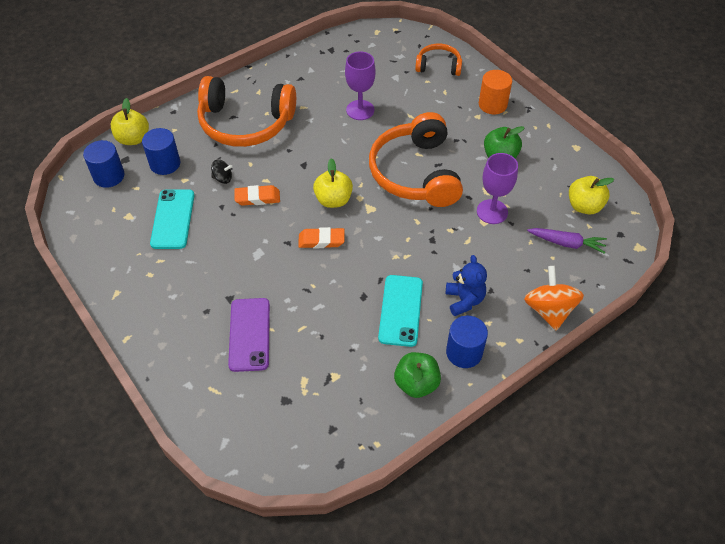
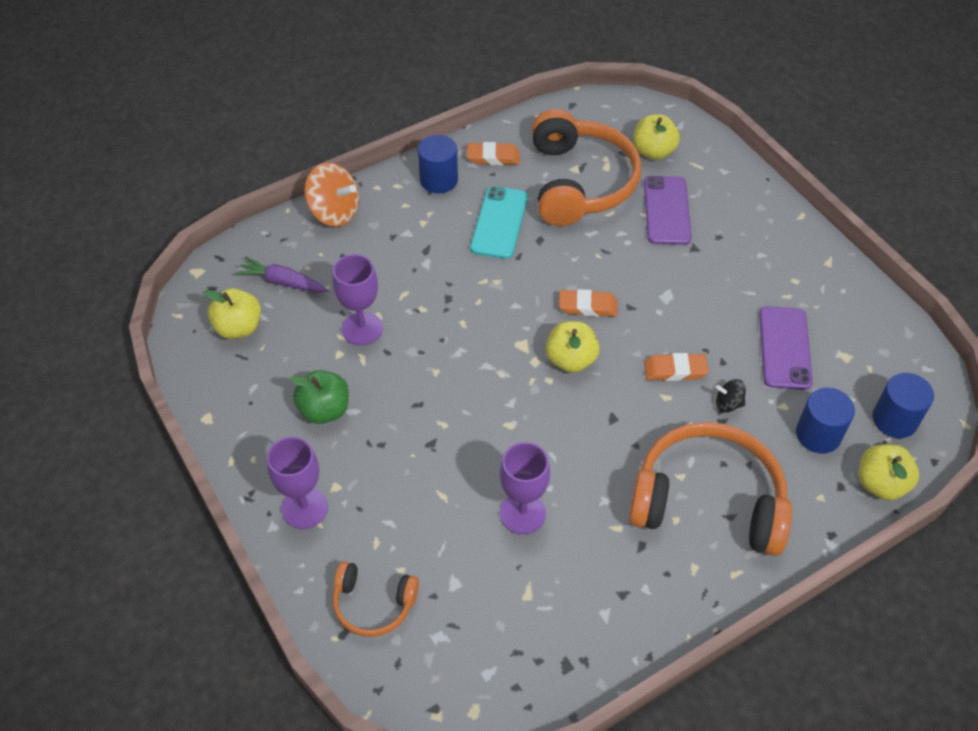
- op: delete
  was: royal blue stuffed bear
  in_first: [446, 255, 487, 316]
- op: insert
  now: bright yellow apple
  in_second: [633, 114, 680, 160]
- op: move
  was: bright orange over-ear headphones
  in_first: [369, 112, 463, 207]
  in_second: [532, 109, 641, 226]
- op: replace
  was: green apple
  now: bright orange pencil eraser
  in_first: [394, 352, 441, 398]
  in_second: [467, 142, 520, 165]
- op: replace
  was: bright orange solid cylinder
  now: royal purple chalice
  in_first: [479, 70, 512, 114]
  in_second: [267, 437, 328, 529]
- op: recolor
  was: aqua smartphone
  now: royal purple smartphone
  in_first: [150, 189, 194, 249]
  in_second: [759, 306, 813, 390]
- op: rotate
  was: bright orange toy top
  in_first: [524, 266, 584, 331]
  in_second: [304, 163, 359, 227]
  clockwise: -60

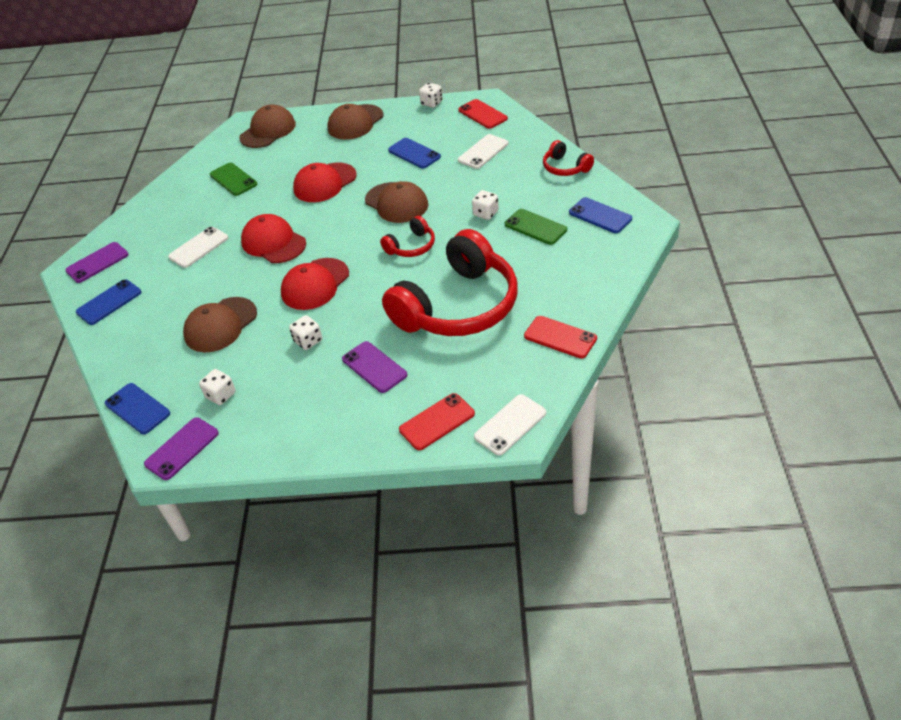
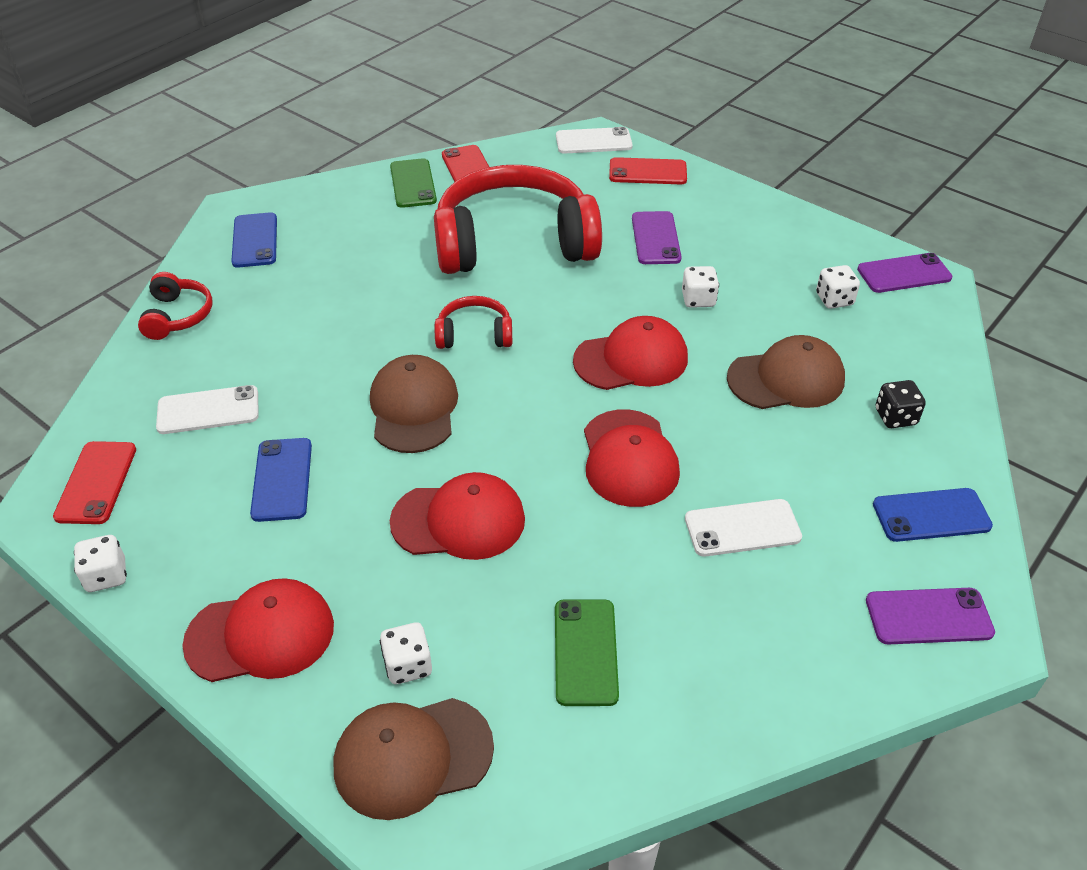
- op: delete
  was: royal blue smartphone
  in_first: [105, 383, 170, 434]
- op: insert
  now: ebony game die
  in_second: [876, 380, 926, 428]
- op: move
  was: pure white game die
  in_first: [472, 190, 499, 220]
  in_second: [380, 622, 432, 684]
- op: move
  was: green smartphone
  in_first: [505, 209, 567, 245]
  in_second: [390, 158, 437, 208]
- op: recolor
  was: brown cap
  now: scarlet cap
  in_first: [327, 104, 384, 140]
  in_second: [182, 578, 334, 682]

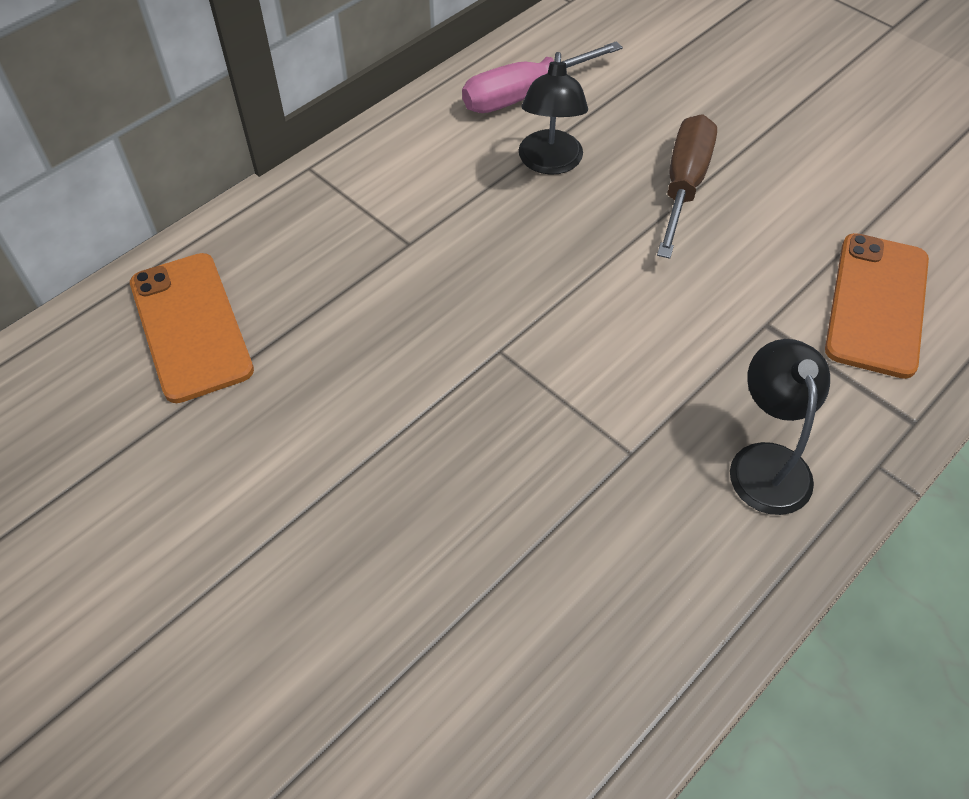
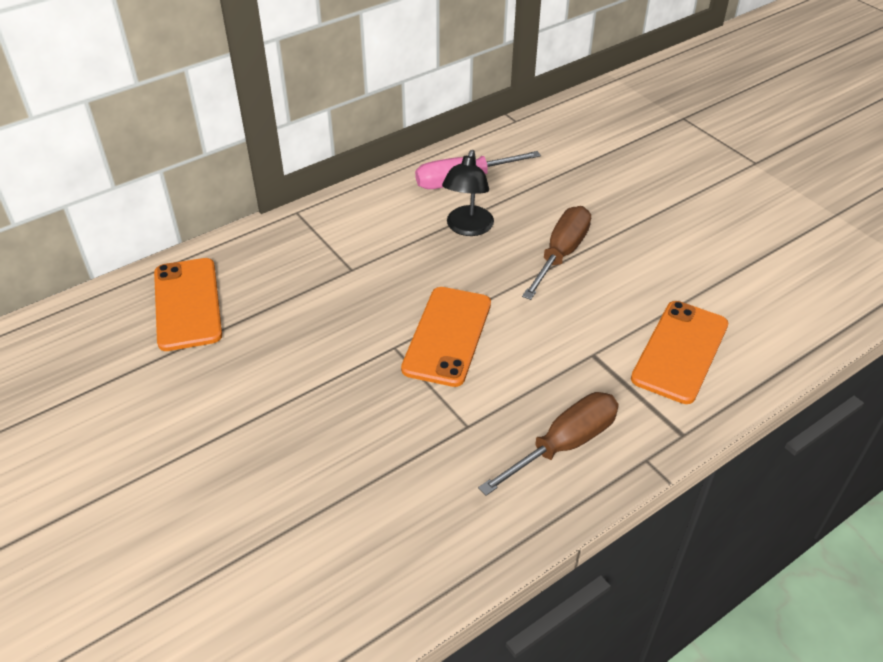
- op: insert
  now: bright orange smartphone
  in_second: [401, 287, 491, 387]
- op: replace
  was: ebony reading lamp
  now: brown flat screwdriver
  in_first: [730, 339, 830, 515]
  in_second: [478, 392, 619, 496]

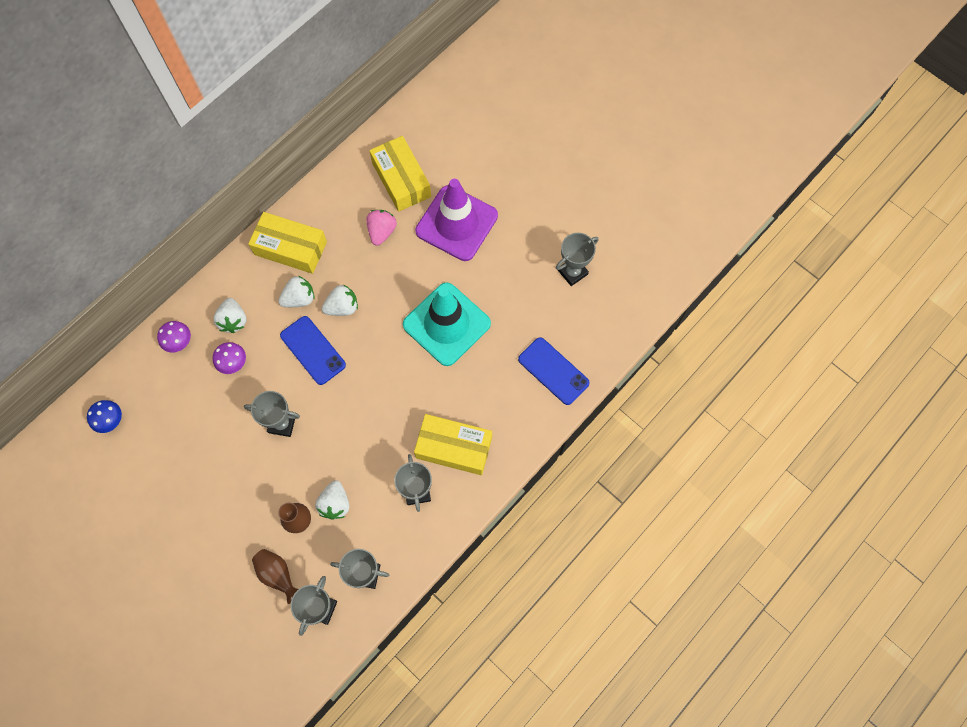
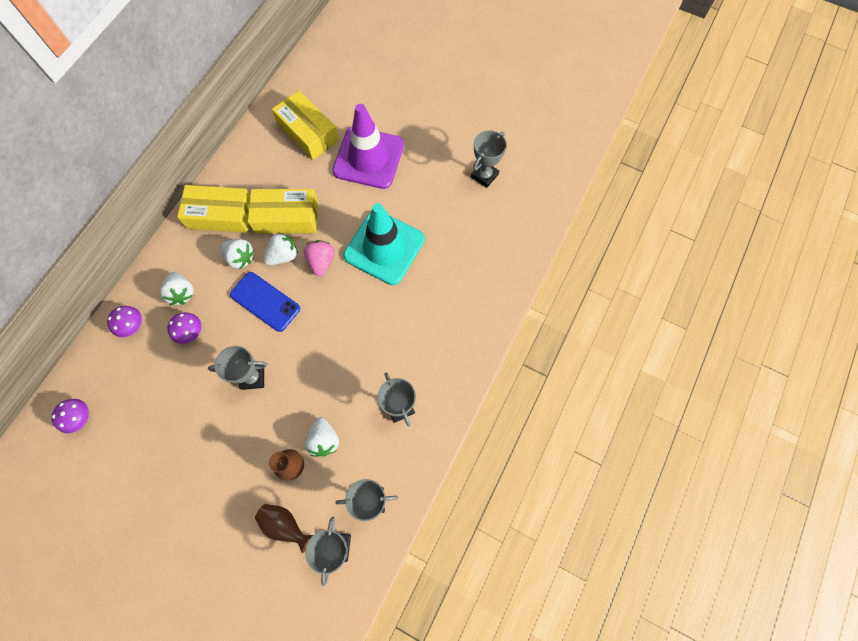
- op: delete
  was: royal blue smartphone
  in_first: [518, 337, 590, 405]
- op: move
  was: rosy toy strawberry
  in_first: [366, 210, 397, 246]
  in_second: [304, 240, 334, 276]
- op: move
  was: bright yellow parcel
  in_first: [414, 414, 492, 475]
  in_second: [248, 189, 318, 233]
- op: recolor
  was: royal blue mushroom
  now: royal purple mushroom
  in_first: [87, 400, 122, 433]
  in_second: [51, 399, 89, 433]
- op: rotate
  was: pure white toy strawberry
  in_first: [278, 276, 315, 307]
  in_second: [220, 239, 254, 269]
  clockwise: 75

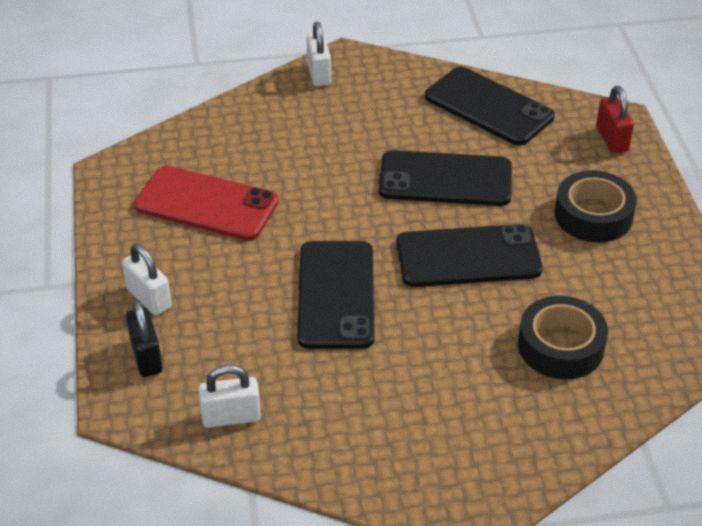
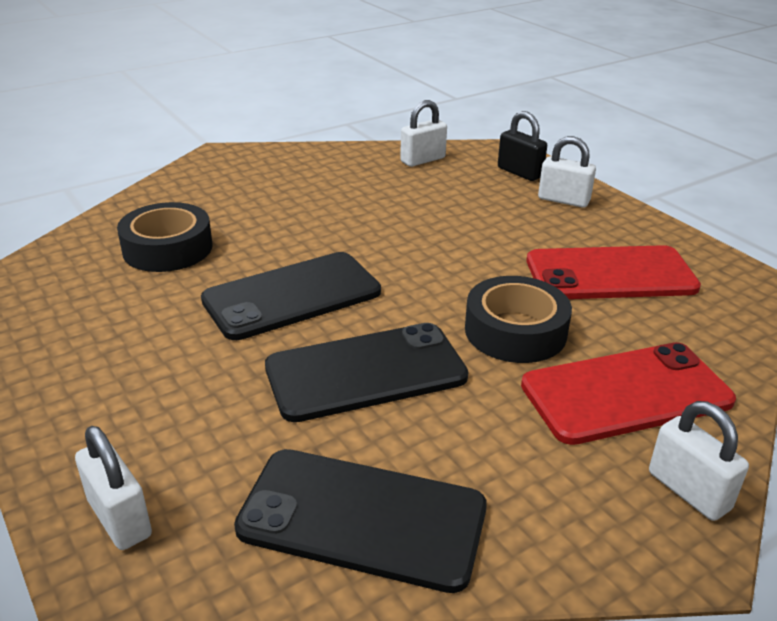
- op: delete
  was: ebony smartphone
  in_first: [297, 241, 375, 349]
- op: insert
  now: scarlet smartphone
  in_second: [521, 342, 736, 445]
- op: move
  was: ebony tape
  in_first: [555, 171, 637, 243]
  in_second: [465, 276, 572, 363]
- op: recolor
  was: scarlet lock
  now: pure white lock
  in_first: [596, 86, 634, 154]
  in_second: [75, 426, 152, 550]

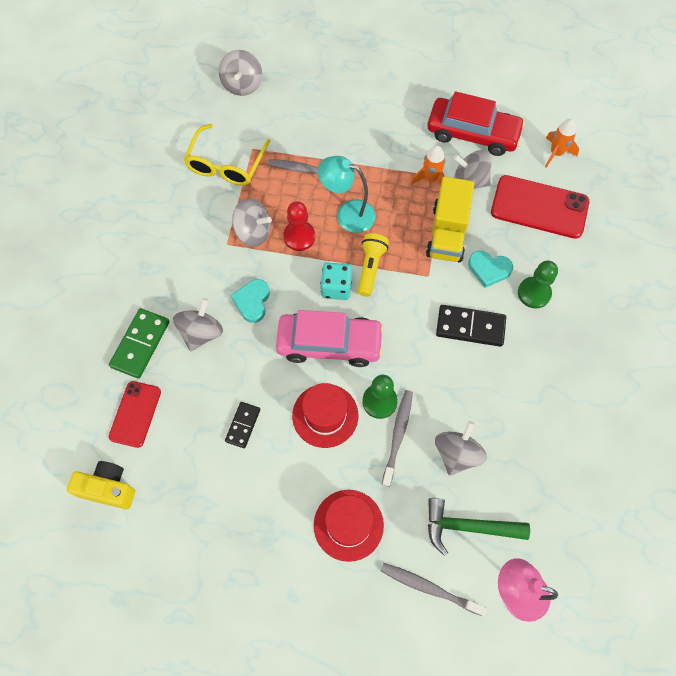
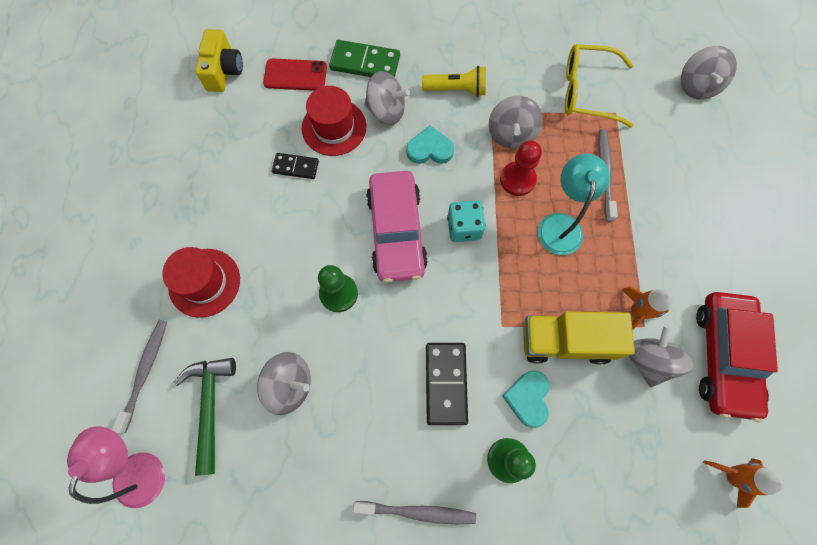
- op: delete
  was: scarlet smartphone
  in_first: [491, 175, 589, 239]
- op: move
  was: scarlet tall hat
  in_first: [292, 383, 358, 448]
  in_second: [302, 86, 366, 156]
- op: move
  was: bright yellow flashlight
  in_first: [357, 233, 389, 297]
  in_second: [422, 66, 486, 97]
- op: move
  was: ash-grey dental brush
  in_first: [382, 390, 413, 487]
  in_second: [353, 501, 476, 524]
- op: rotate
  was: ash-grey toy top
  in_first: [219, 50, 262, 96]
  in_second: [681, 46, 737, 99]
  clockwise: -75

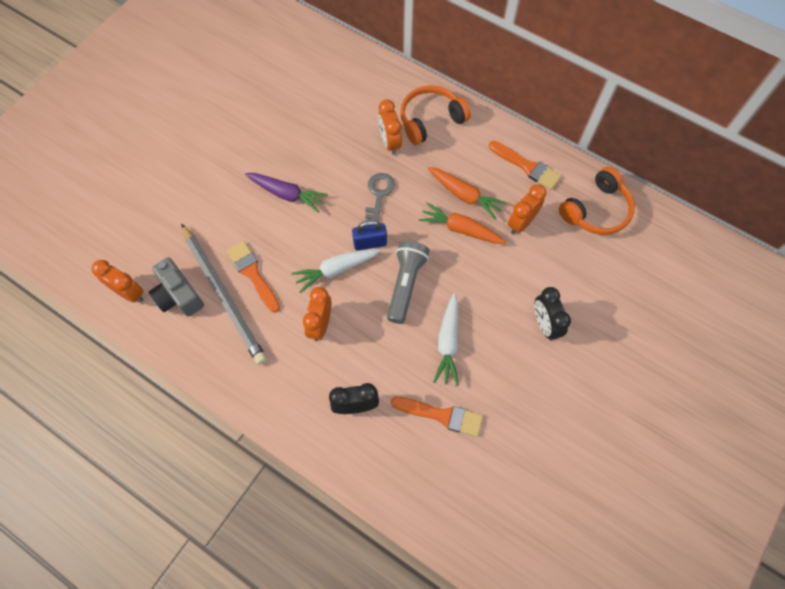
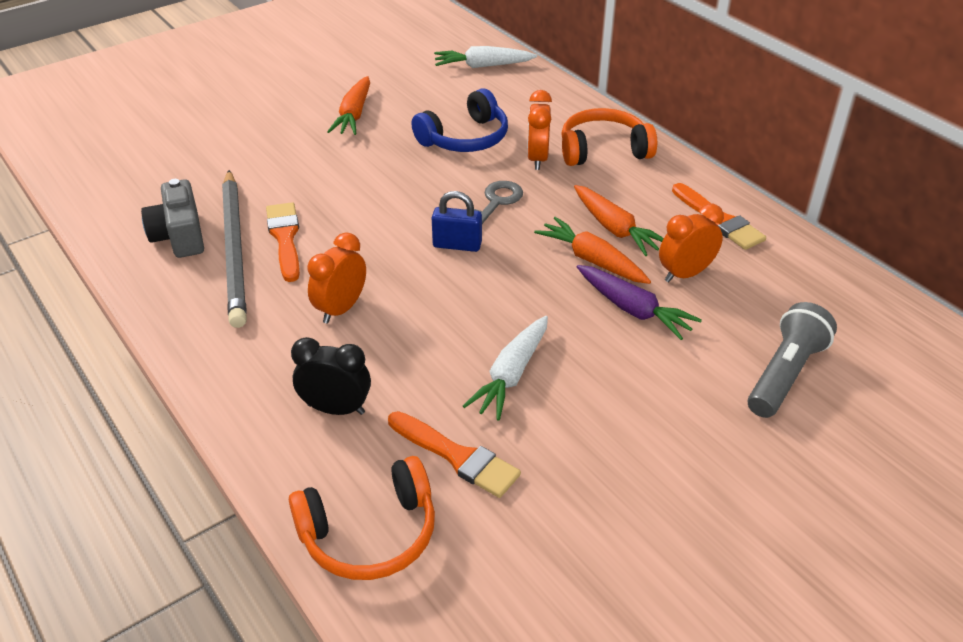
- op: delete
  was: bright orange bedside clock
  in_first: [92, 260, 143, 303]
- op: delete
  was: ebony bedside clock
  in_first: [534, 287, 571, 341]
- op: insert
  now: bright orange root vegetable
  in_second: [327, 76, 370, 135]
- op: insert
  now: royal blue over-ear headphones
  in_second: [411, 88, 508, 152]
- op: move
  was: royal purple root vegetable
  in_first: [245, 173, 328, 213]
  in_second: [577, 265, 702, 340]
- op: move
  was: pure white root vegetable
  in_first: [292, 249, 381, 293]
  in_second: [434, 46, 537, 68]
- op: move
  was: ash-grey flashlight
  in_first: [387, 241, 430, 324]
  in_second: [748, 302, 837, 418]
- op: move
  was: bright orange over-ear headphones
  in_first: [559, 167, 635, 235]
  in_second: [289, 456, 435, 580]

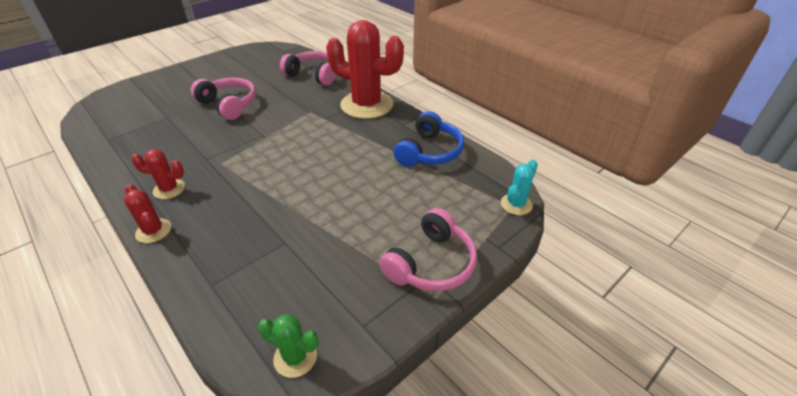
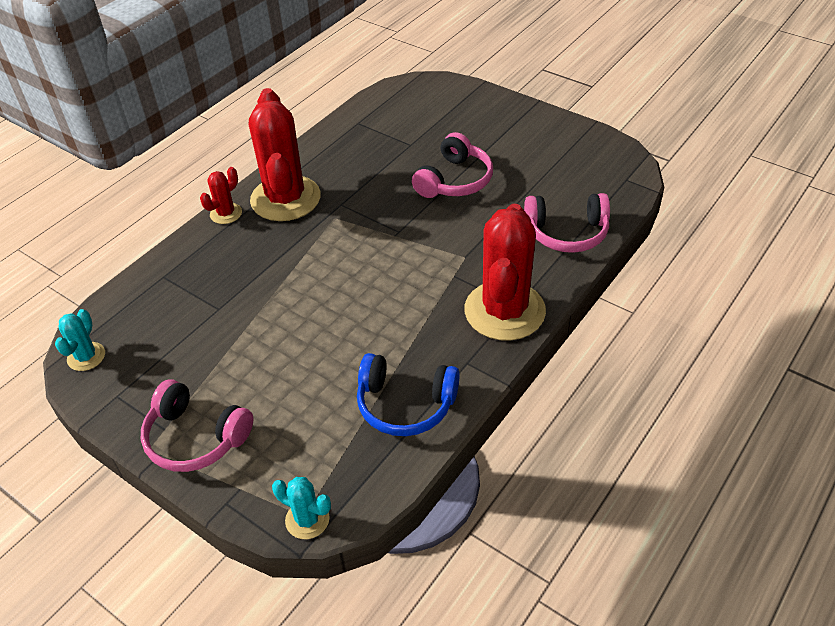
- op: recolor
  was: green saguaro cactus
  now: aqua saguaro cactus
  in_first: [258, 314, 319, 378]
  in_second: [55, 309, 105, 371]
- op: rotate
  was: rosy over-ear headphones
  in_first: [280, 51, 335, 86]
  in_second: [524, 193, 610, 253]
  clockwise: 75
- op: resize
  was: scarlet saguaro cactus
  in_first: [132, 149, 185, 199]
  in_second: [249, 88, 321, 221]
  ratio: 2.21

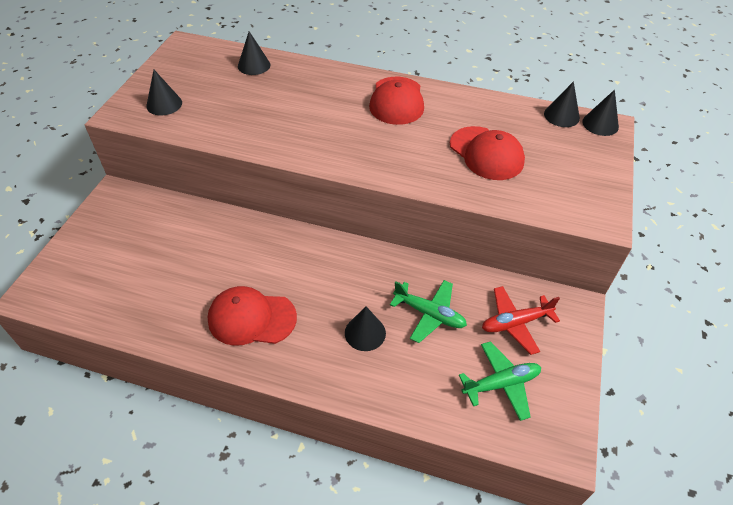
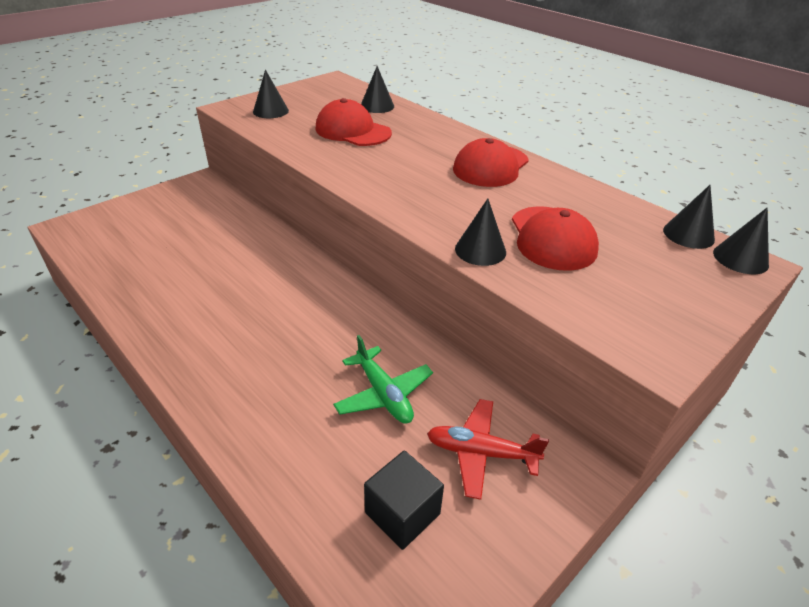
- op: move
  was: scarlet cap
  in_first: [208, 286, 297, 346]
  in_second: [315, 98, 392, 146]
- op: move
  was: ebony solid cone
  in_first: [345, 307, 386, 351]
  in_second: [455, 199, 506, 266]
- op: replace
  was: green aeroplane
  now: ebony cube
  in_first: [459, 341, 541, 421]
  in_second: [364, 450, 444, 550]

